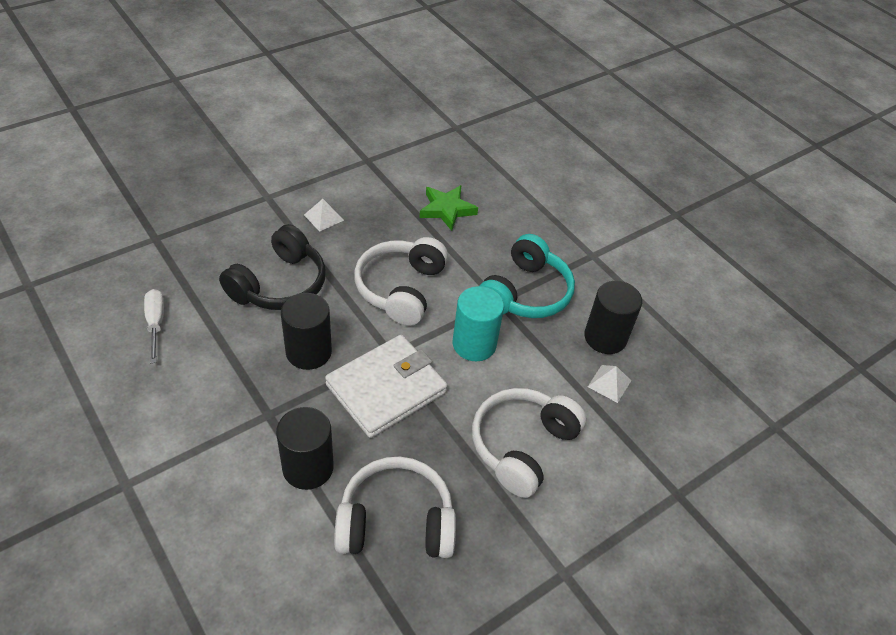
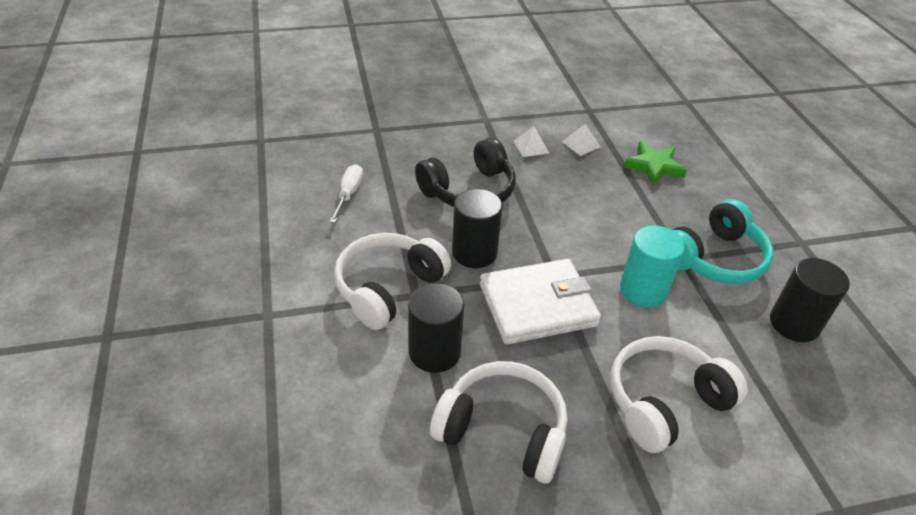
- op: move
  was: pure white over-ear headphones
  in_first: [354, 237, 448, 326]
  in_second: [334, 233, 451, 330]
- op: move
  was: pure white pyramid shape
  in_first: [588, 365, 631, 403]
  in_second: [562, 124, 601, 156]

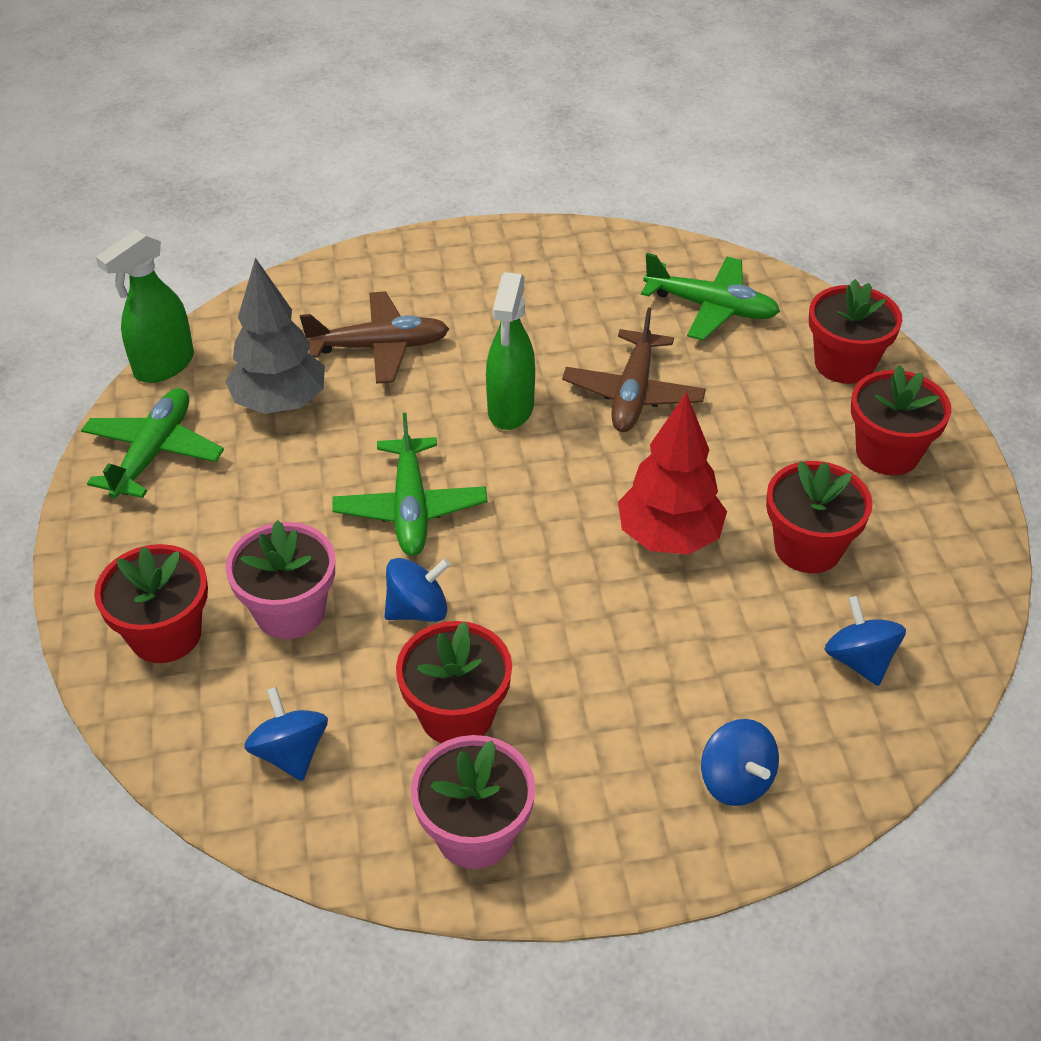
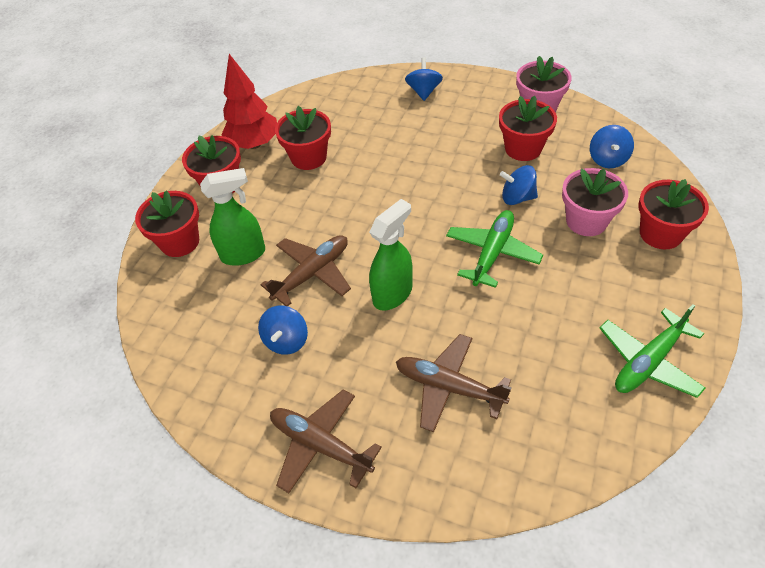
- op: delete
  was: ash-grey tree
  in_first: [225, 258, 325, 414]
- op: delete
  was: green aeroplane
  in_first: [641, 253, 780, 341]
- op: insert
  now: brown aeroplane
  in_second: [270, 390, 382, 493]
- op: move
  was: green sprayer
  in_first: [96, 229, 194, 383]
  in_second: [200, 168, 265, 266]
- op: move
  was: scarlet tree
  in_first: [618, 392, 727, 555]
  in_second: [222, 54, 277, 149]
- op: move
  was: royal blue toy top
  in_first: [824, 596, 906, 686]
  in_second: [258, 306, 308, 355]

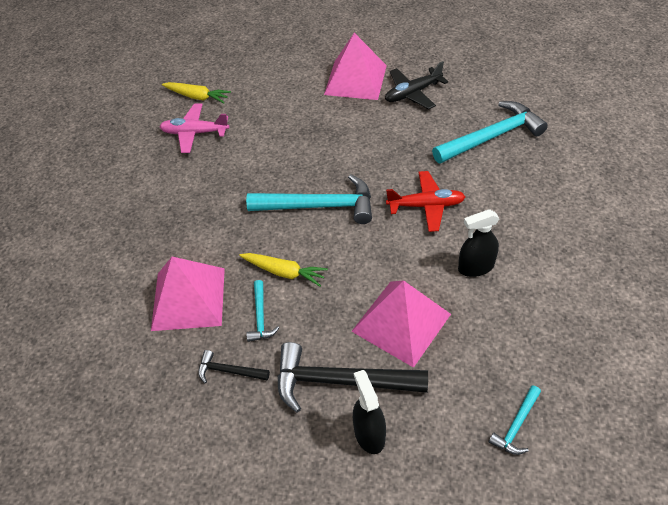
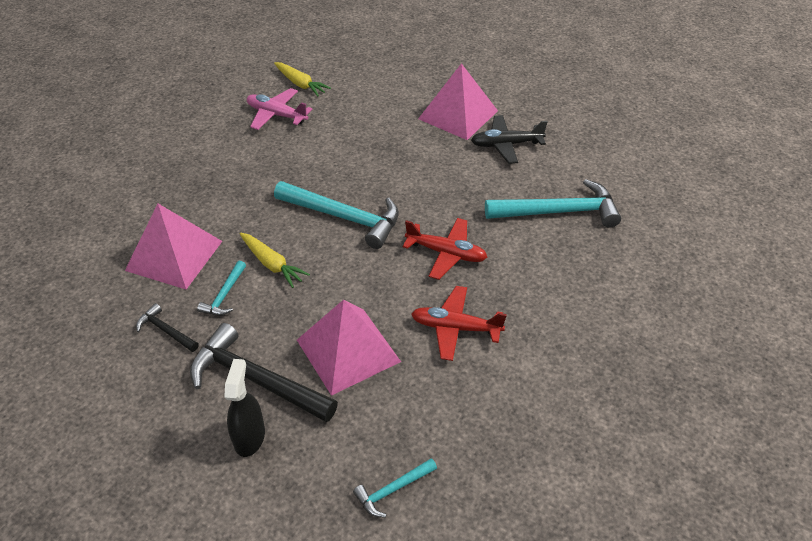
- op: replace
  was: ebony sprayer
  now: scarlet aeroplane
  in_first: [458, 209, 500, 277]
  in_second: [411, 286, 507, 361]

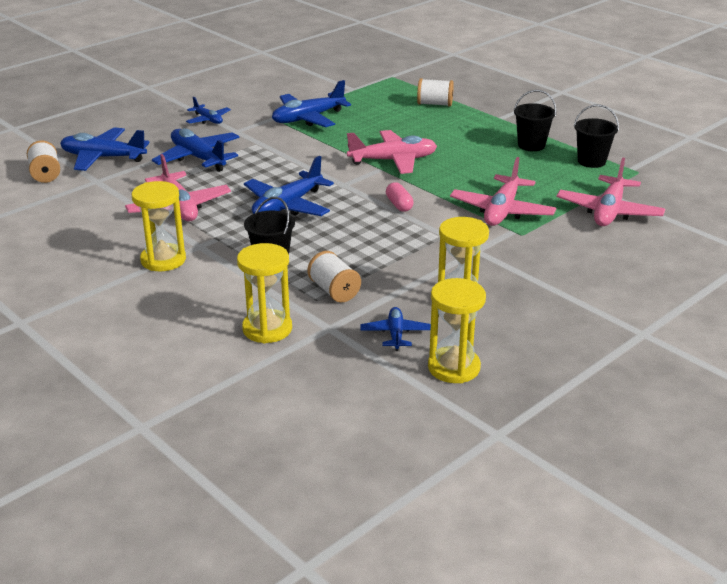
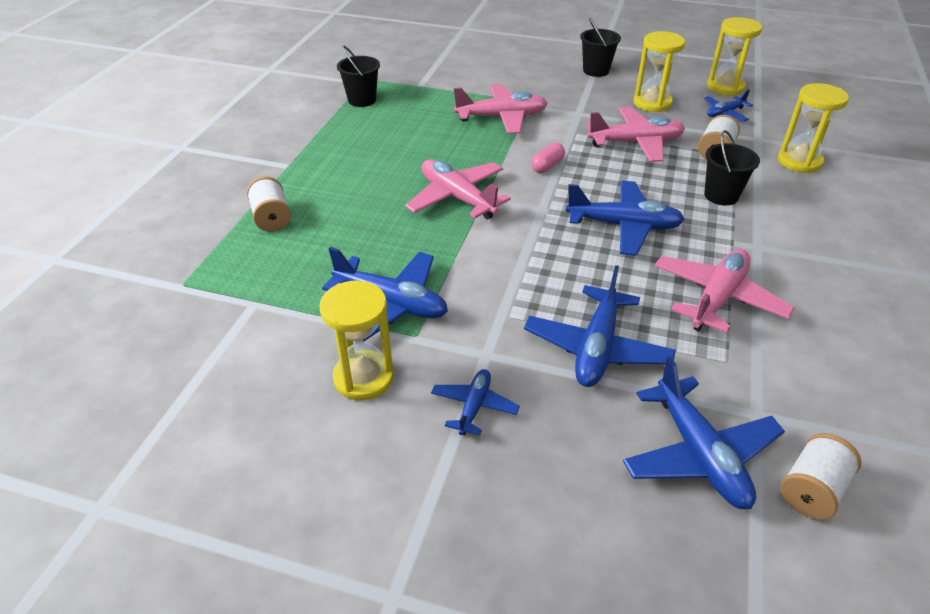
- op: move
  was: bright yellow sandglass
  in_first: [132, 181, 186, 271]
  in_second: [319, 281, 394, 400]
- op: move
  was: ebony sand bucket
  in_first: [514, 90, 557, 151]
  in_second: [580, 18, 621, 77]
- op: move
  was: rosy aeroplane
  in_first: [557, 158, 665, 226]
  in_second: [587, 107, 685, 162]

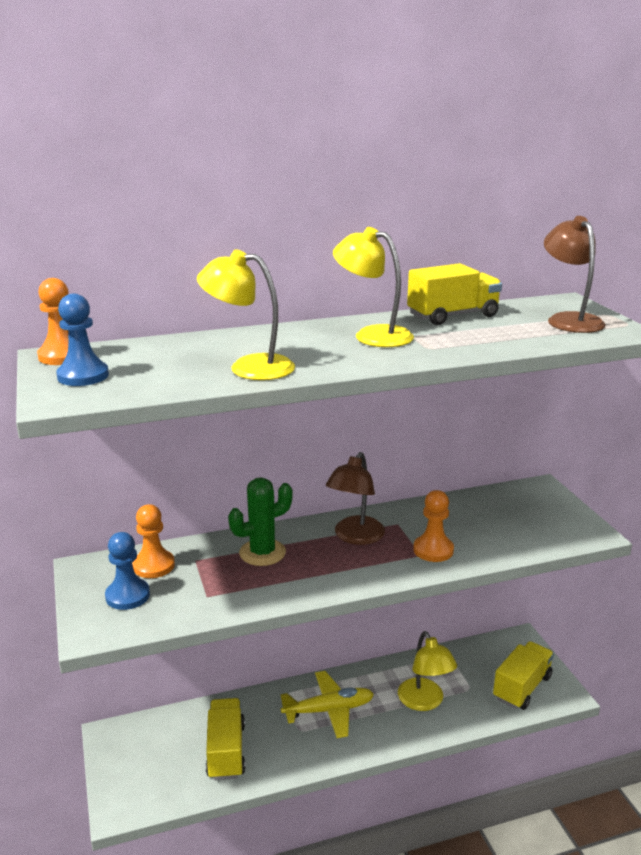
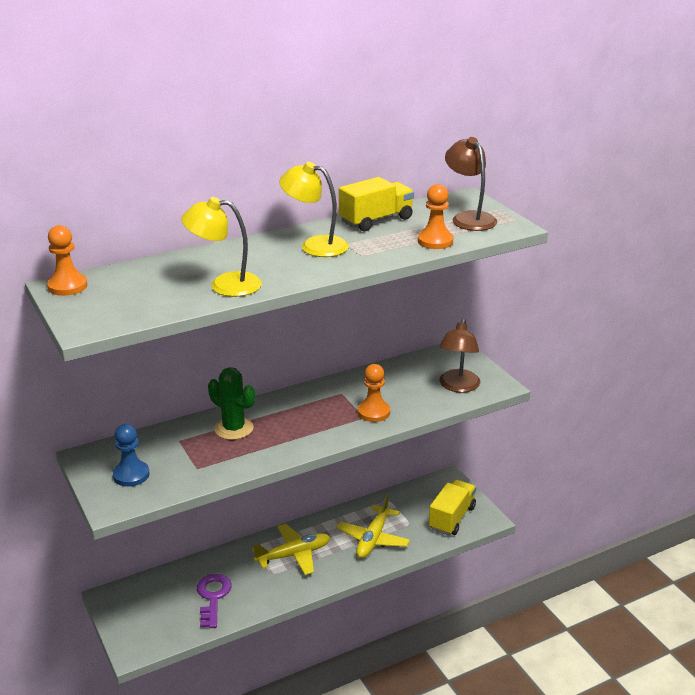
- op: delete
  was: royal blue pawn
  in_first: [56, 294, 109, 386]
- op: move
  was: bright orange pawn
  in_first: [133, 504, 175, 578]
  in_second: [418, 184, 453, 249]
- op: move
  was: brown reading lamp
  in_first: [326, 452, 385, 545]
  in_second: [439, 318, 480, 393]
- op: replace
  was: bright yellow truck
  now: royal purple latchkey
  in_first: [206, 698, 245, 780]
  in_second: [197, 574, 232, 628]
- op: replace
  was: bright yellow reading lamp
  now: bright yellow aeroplane
  in_first: [398, 631, 457, 711]
  in_second: [336, 494, 410, 558]
- op: rotate
  was: green saguaro cactus
  in_first: [228, 477, 293, 566]
  in_second: [208, 367, 255, 440]
  clockwise: 75

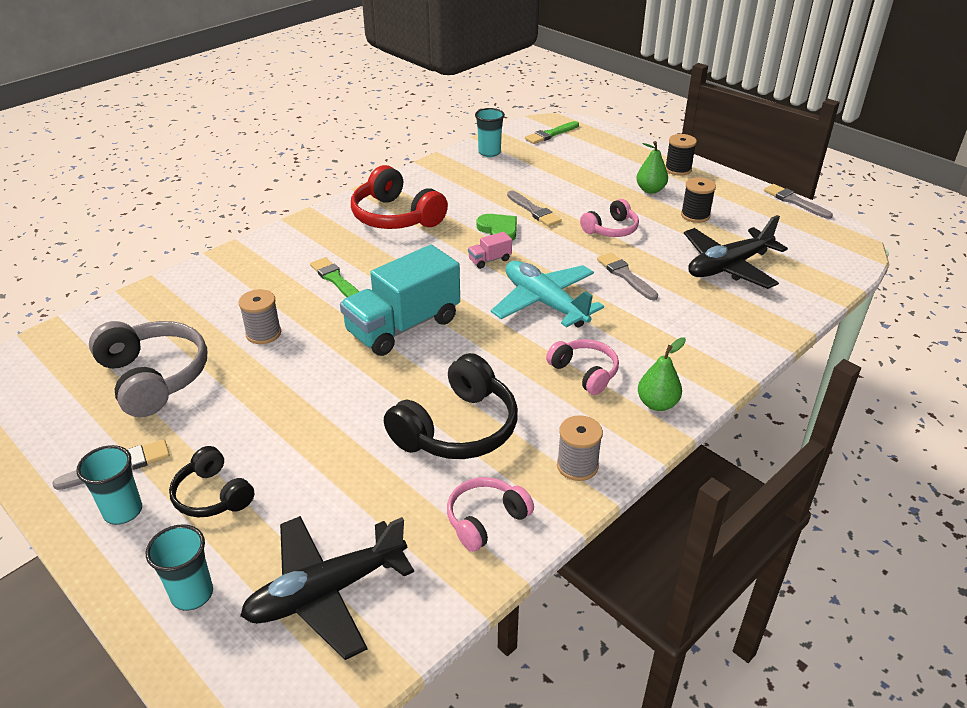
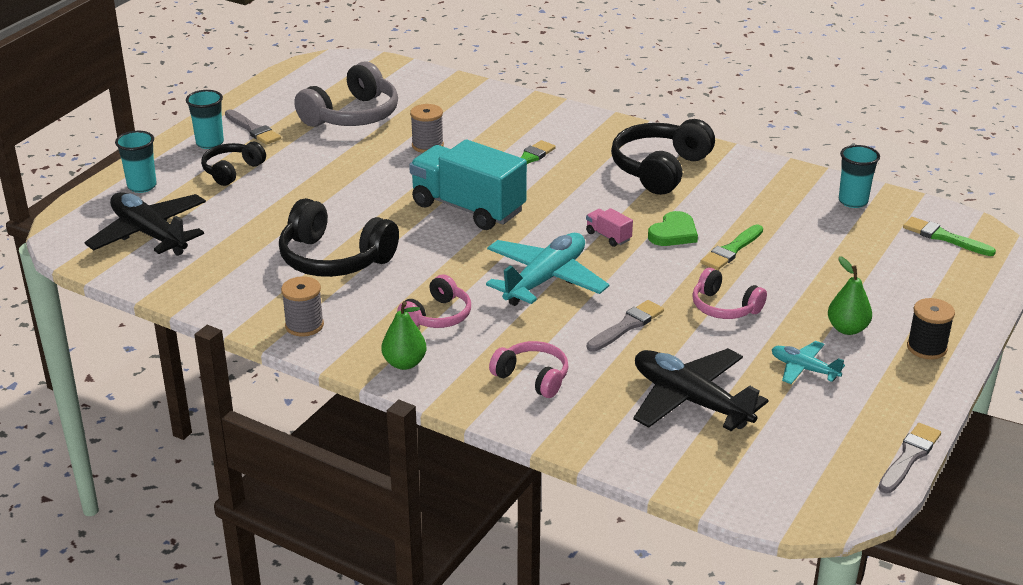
- op: move
  was: rosy over-ear headphones
  in_first: [447, 477, 534, 552]
  in_second: [489, 341, 568, 398]
- op: replace
  was: ebony reel of thread
  now: aqua aeroplane
  in_first: [681, 177, 716, 223]
  in_second: [772, 341, 845, 384]
- op: recolor
  was: scarlet over-ear headphones
  now: ebony over-ear headphones
  in_first: [351, 165, 448, 229]
  in_second: [611, 119, 715, 195]
- op: recolor
  was: ash-grey paintbrush
  now: green paintbrush
  in_first: [507, 190, 562, 227]
  in_second: [701, 224, 763, 270]

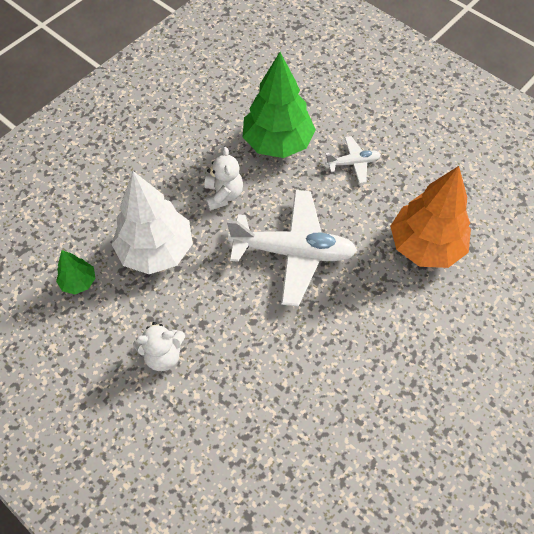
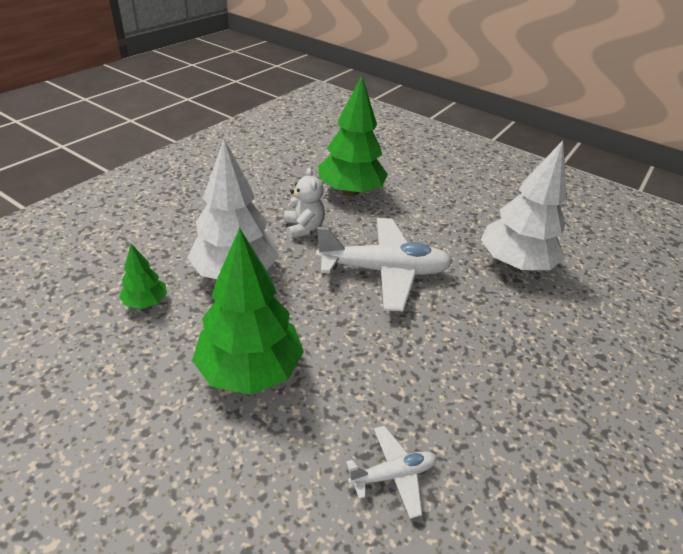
- op: move
  was: pure white aeroplane
  in_first: [325, 136, 381, 184]
  in_second: [346, 426, 437, 519]
- op: replace
  was: pure white stuffed bear
  now: green tree
  in_first: [133, 322, 185, 371]
  in_second: [192, 228, 304, 395]
- op: recolor
  was: bright orange tree
  now: pure white tree
  in_first: [390, 166, 471, 268]
  in_second: [481, 141, 567, 270]

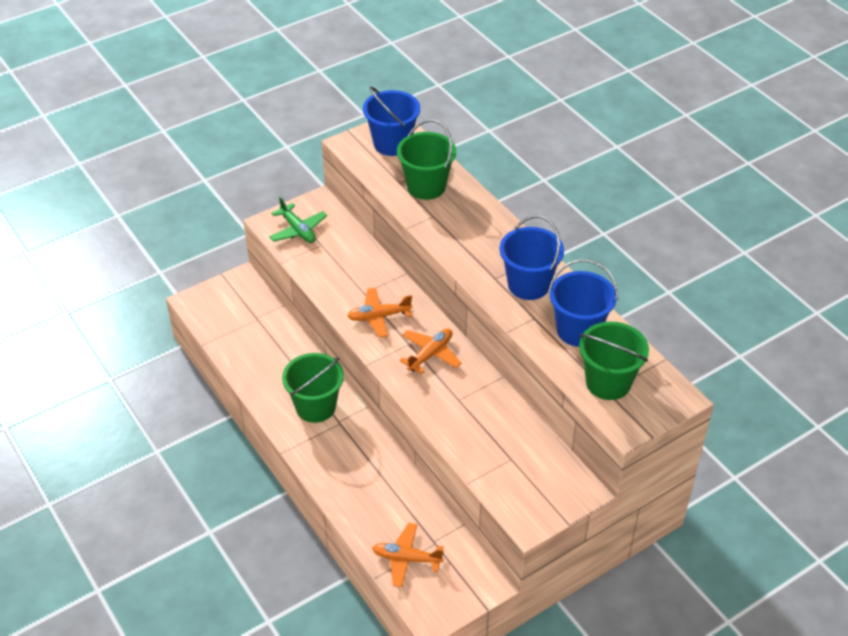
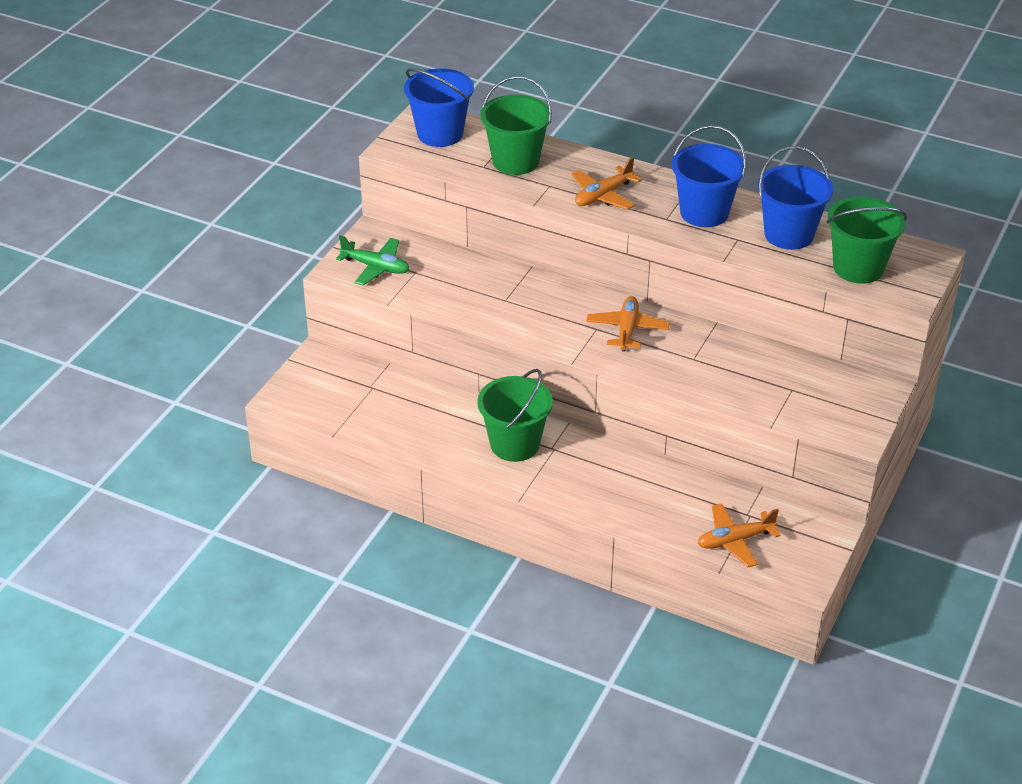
- op: move
  was: bright orange aeroplane
  in_first: [347, 288, 412, 338]
  in_second: [571, 157, 642, 210]

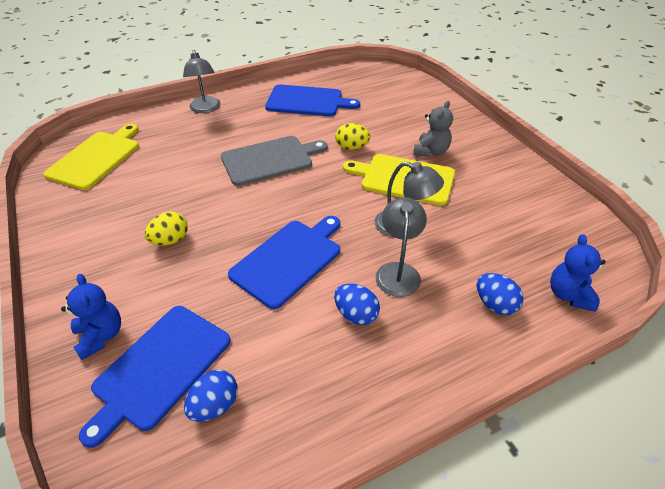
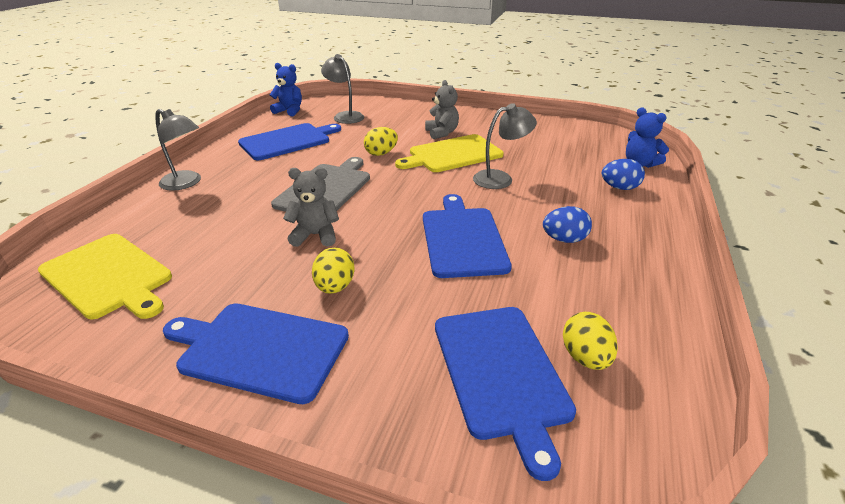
- op: insert
  now: royal blue bread board
  in_second: [163, 303, 349, 404]
- op: insert
  now: ash-grey stuffed bear
  in_second: [283, 167, 339, 247]
- op: move
  was: royal blue stuffed bear
  in_first: [61, 274, 121, 360]
  in_second: [270, 63, 302, 116]
- op: move
  was: ash-grey reading lamp
  in_first: [376, 197, 427, 297]
  in_second: [321, 54, 364, 124]
- op: recolor
  was: royal blue toy egg
  now: bright yellow toy egg
  in_first: [184, 370, 238, 422]
  in_second: [563, 312, 618, 370]
- op: rotate
  was: bright yellow bread board
  in_first: [44, 124, 139, 190]
  in_second: [38, 234, 172, 319]
  clockwise: 150

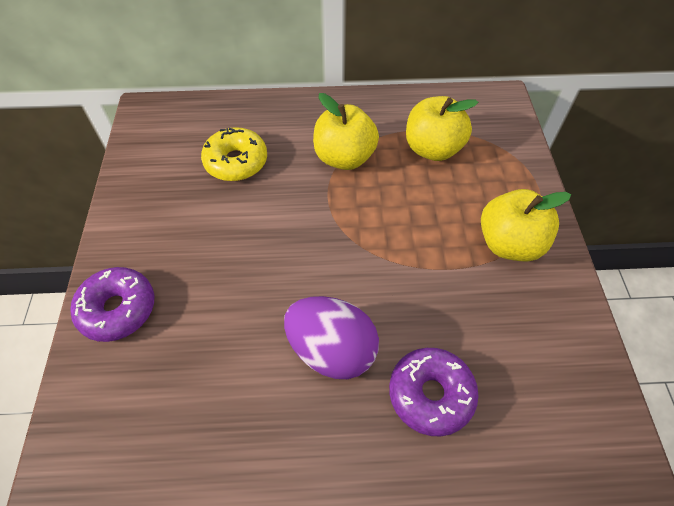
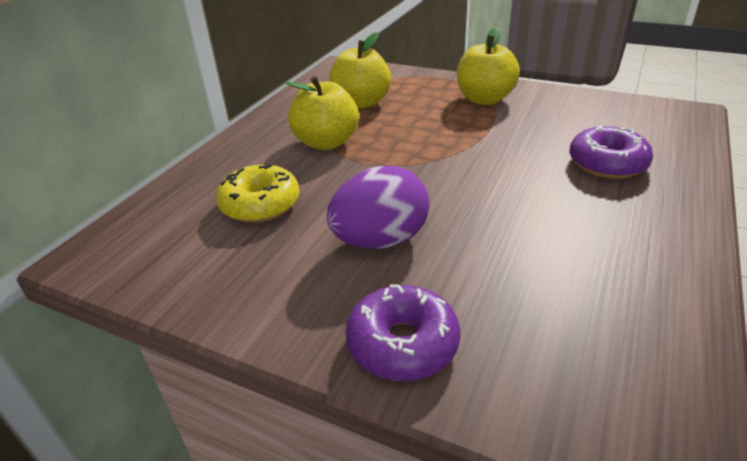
- op: move
  was: royal purple toy egg
  in_first: [284, 296, 379, 379]
  in_second: [327, 166, 430, 249]

